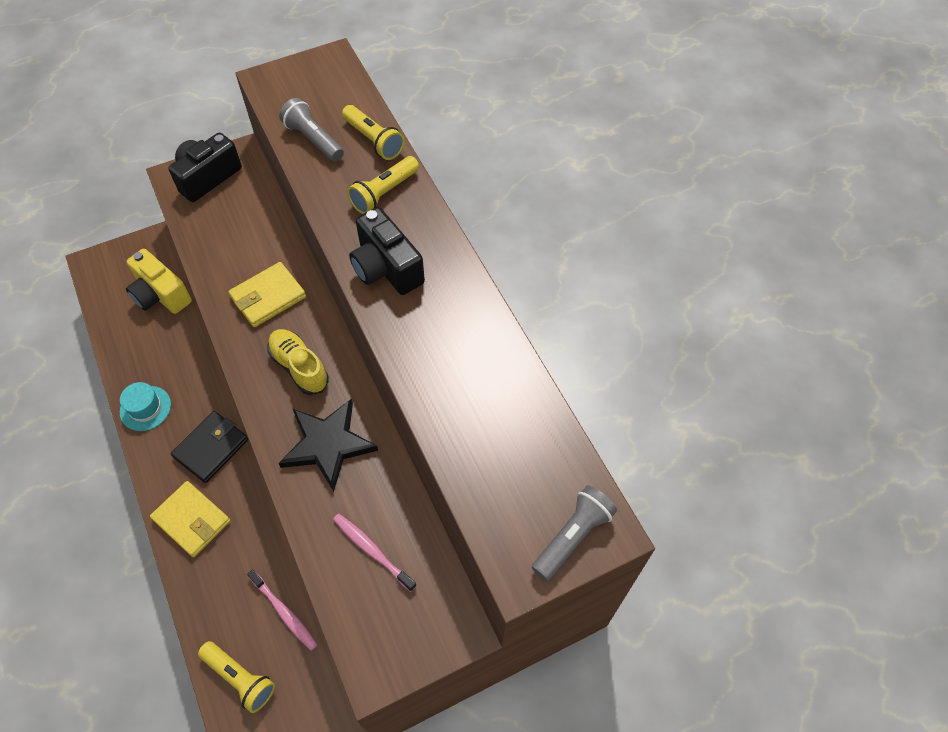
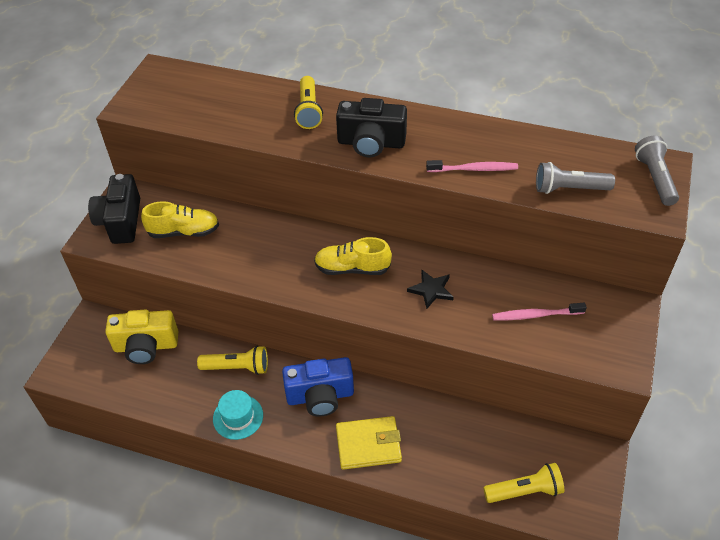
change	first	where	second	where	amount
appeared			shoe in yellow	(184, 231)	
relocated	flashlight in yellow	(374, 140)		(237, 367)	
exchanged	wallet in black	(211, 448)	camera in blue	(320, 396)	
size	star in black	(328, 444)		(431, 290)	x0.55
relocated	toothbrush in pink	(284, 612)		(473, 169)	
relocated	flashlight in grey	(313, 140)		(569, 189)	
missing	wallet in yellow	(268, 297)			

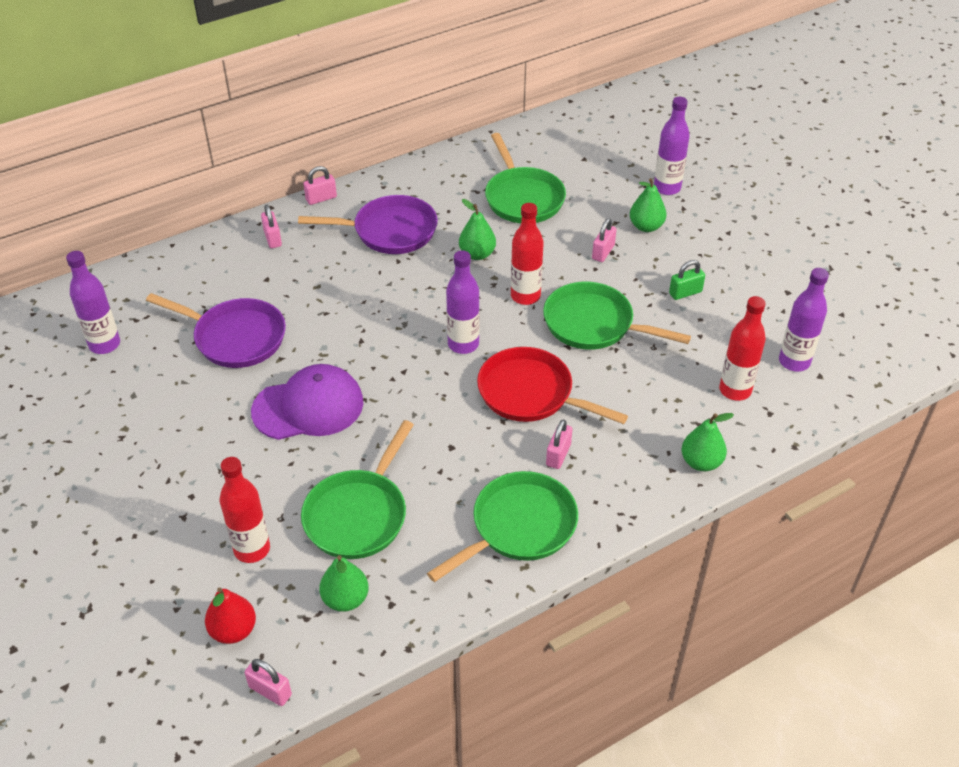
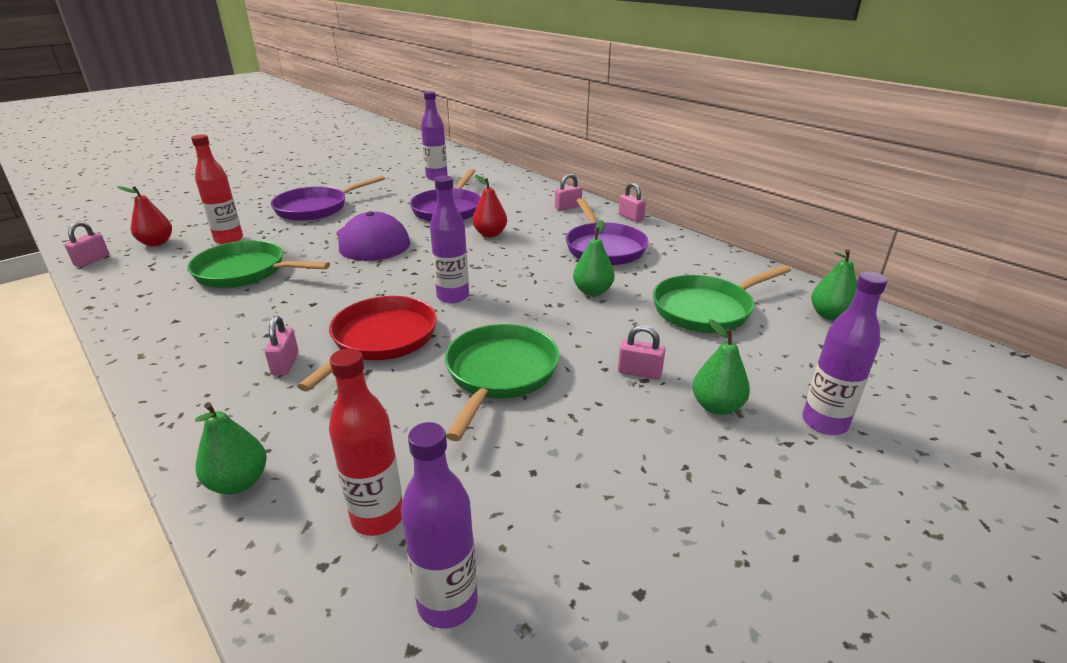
change	first	where	second	where	amount
spun	padlock in pink	(558, 455)		(285, 364)	75 degrees clockwise
appeared			pan in purple	(316, 208)	
appeared			pear in red	(490, 234)	
relocated	pear in green	(345, 599)		(830, 315)	
missing	pan in green	(518, 527)			
missing	bottle in red	(525, 296)			
missing	padlock in green	(685, 293)			

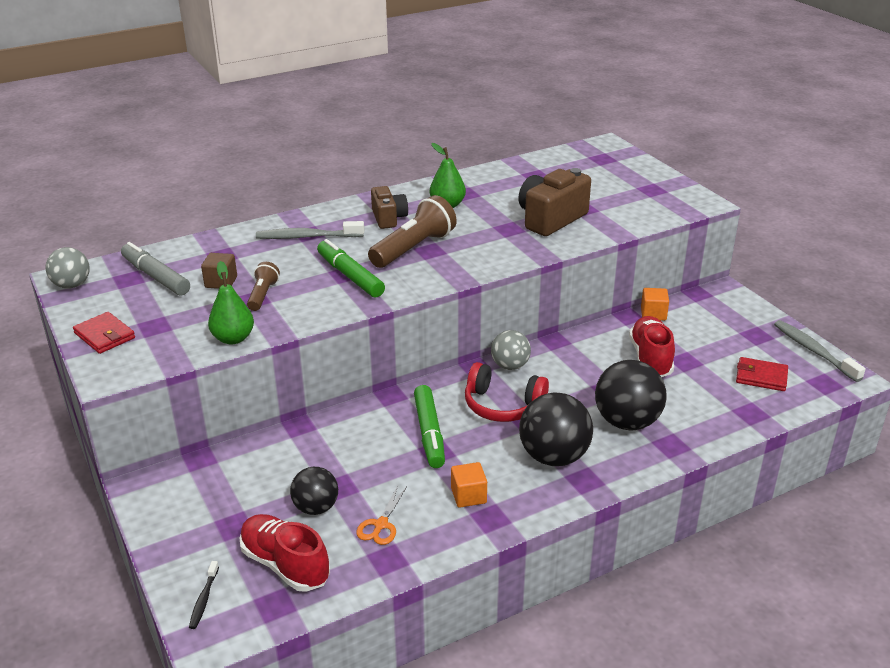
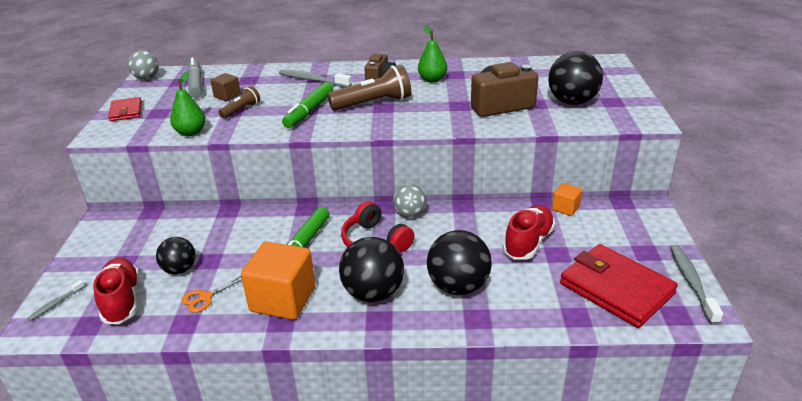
change	first	where	second	where	amount
colour	toothbrush in black	(204, 599)	toothbrush in grey	(55, 304)	
size	cube in orange	(468, 496)		(283, 299)	x2.02
spun	marker in green	(350, 276)		(309, 111)	150 degrees counterclockwise
appeared			ball in black	(572, 102)	
size	wallet in red	(761, 377)		(616, 289)	x1.93

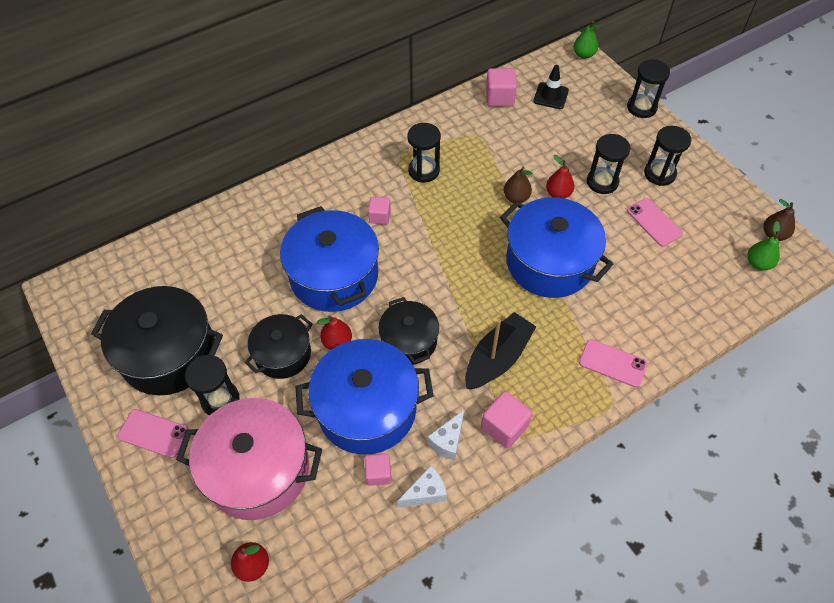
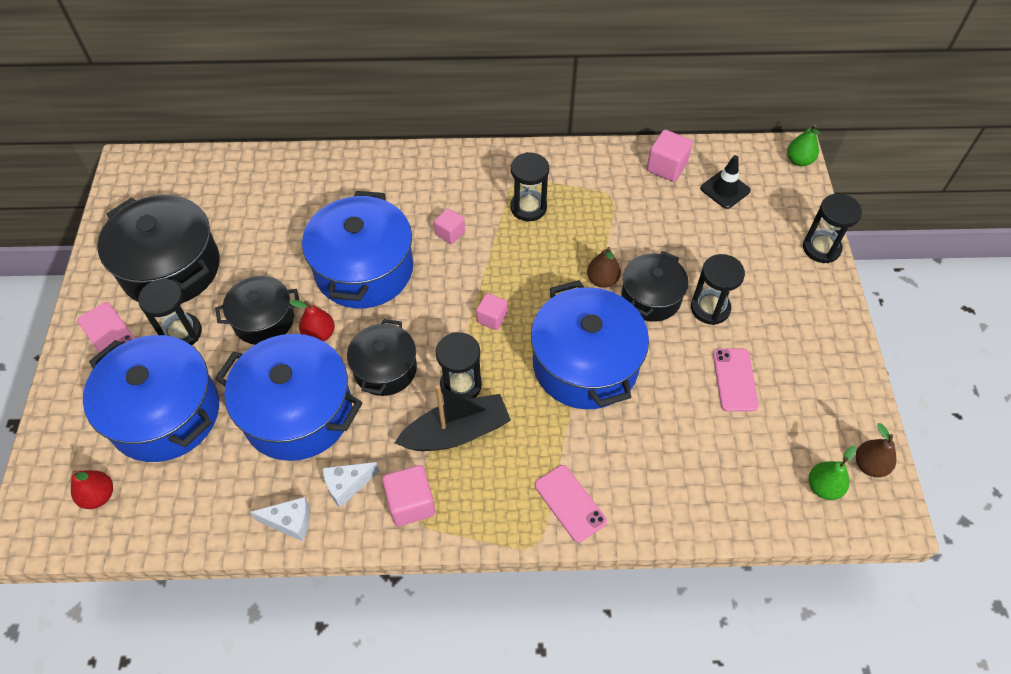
change	first	where	second	where	amount
colour	pot in pink	(258, 469)	pot in blue	(165, 413)	
relocated	hourglass in black	(659, 174)		(461, 385)	
relocated	cube in pink	(378, 473)		(492, 318)	
exchanged	pear in red	(558, 194)	pot in black	(651, 297)	

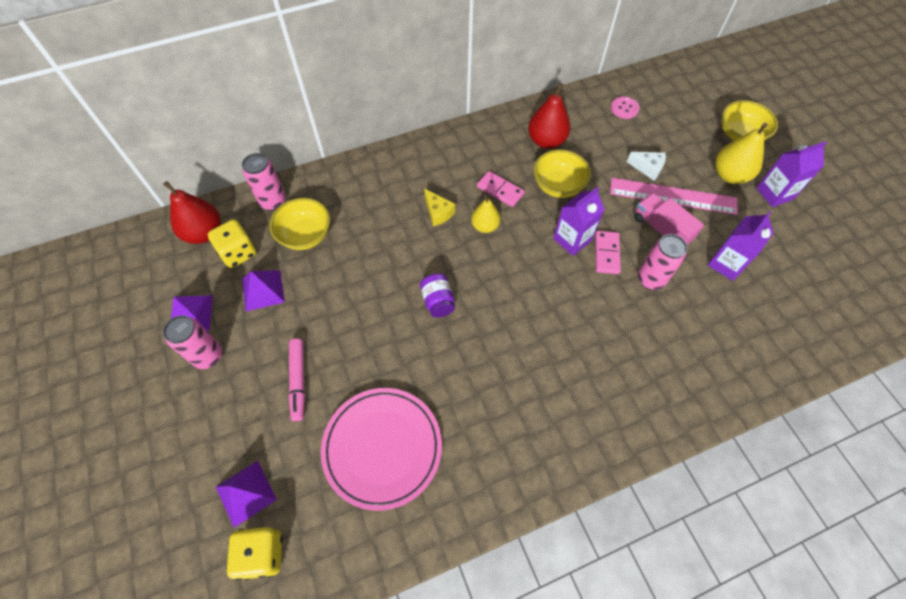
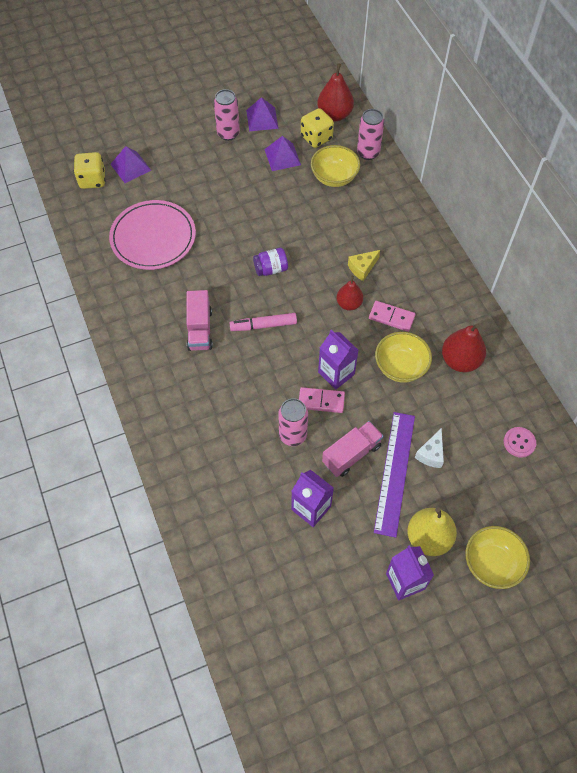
change	first	where	second	where	amount
appeared			truck in pink	(200, 329)	
relocated	marker in pink	(298, 381)		(263, 325)	
colour	pear in yellow	(485, 226)	pear in red	(349, 304)	
spun	domino in pink	(500, 190)		(391, 317)	75 degrees clockwise
colour	ruler in pink	(673, 196)	ruler in purple	(394, 472)	

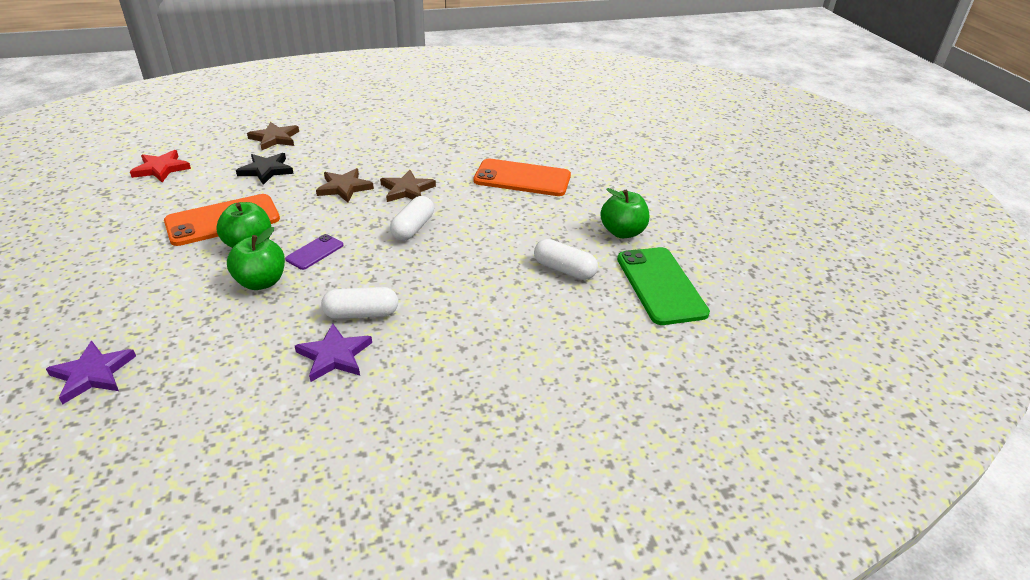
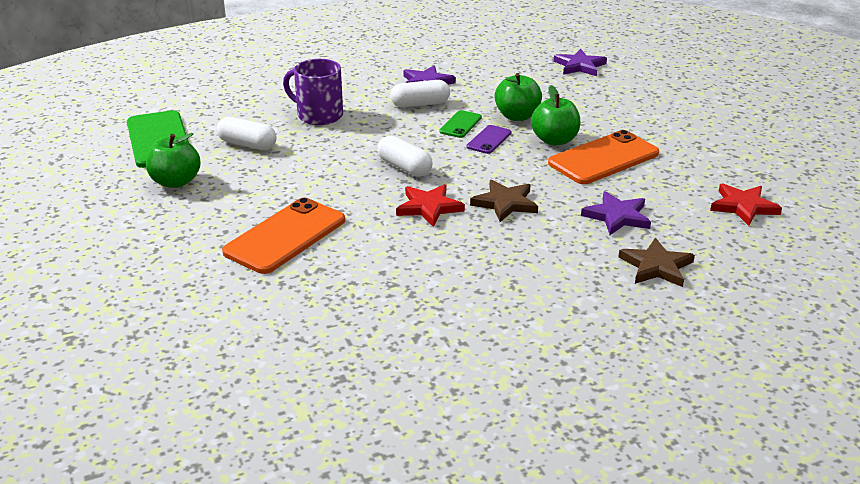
change	first	where	second	where	amount
spun	phone in orange	(522, 178)		(285, 236)	60 degrees counterclockwise
appeared			mug in purple	(318, 115)	
spun	capsule in white	(413, 228)		(404, 167)	60 degrees counterclockwise
colour	star in brown	(407, 190)	star in red	(429, 207)	
appeared			phone in green	(460, 124)	
colour	star in black	(266, 170)	star in purple	(617, 216)	

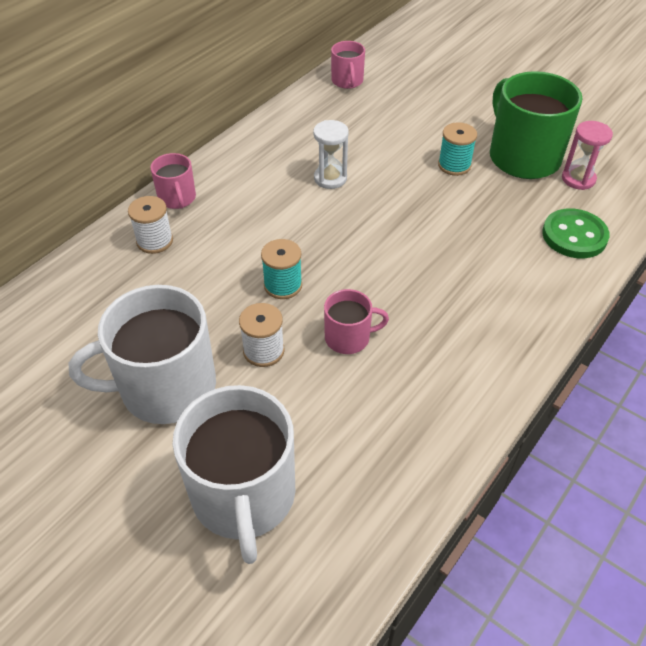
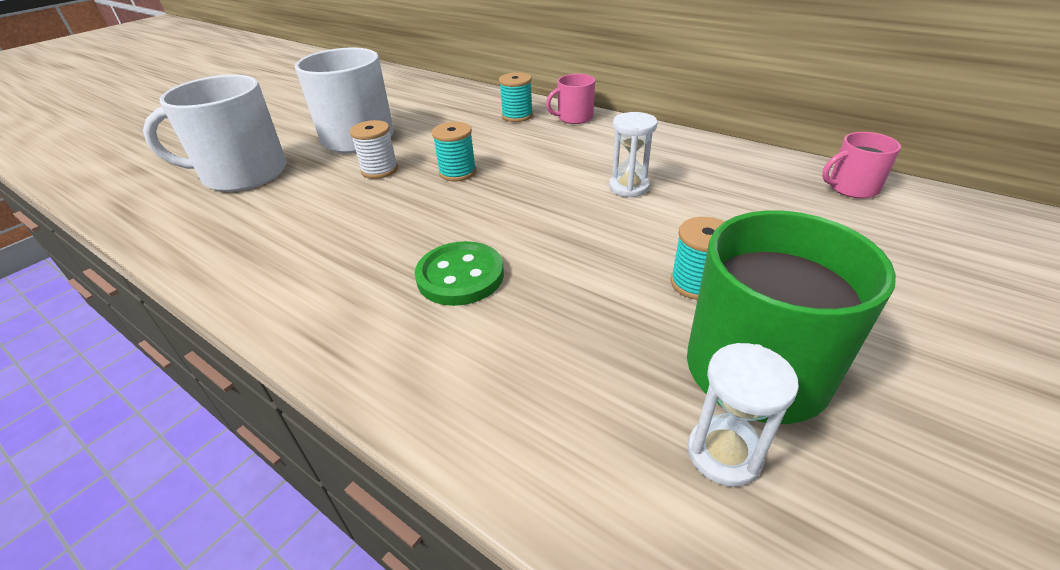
change	first	where	second	where	amount
relocated	button in green	(574, 236)		(460, 276)	
colour	spool in white	(155, 241)	spool in turquoise	(517, 116)	
colour	hourglass in pink	(578, 179)	hourglass in white	(724, 454)	
missing	mug in pink	(348, 337)			

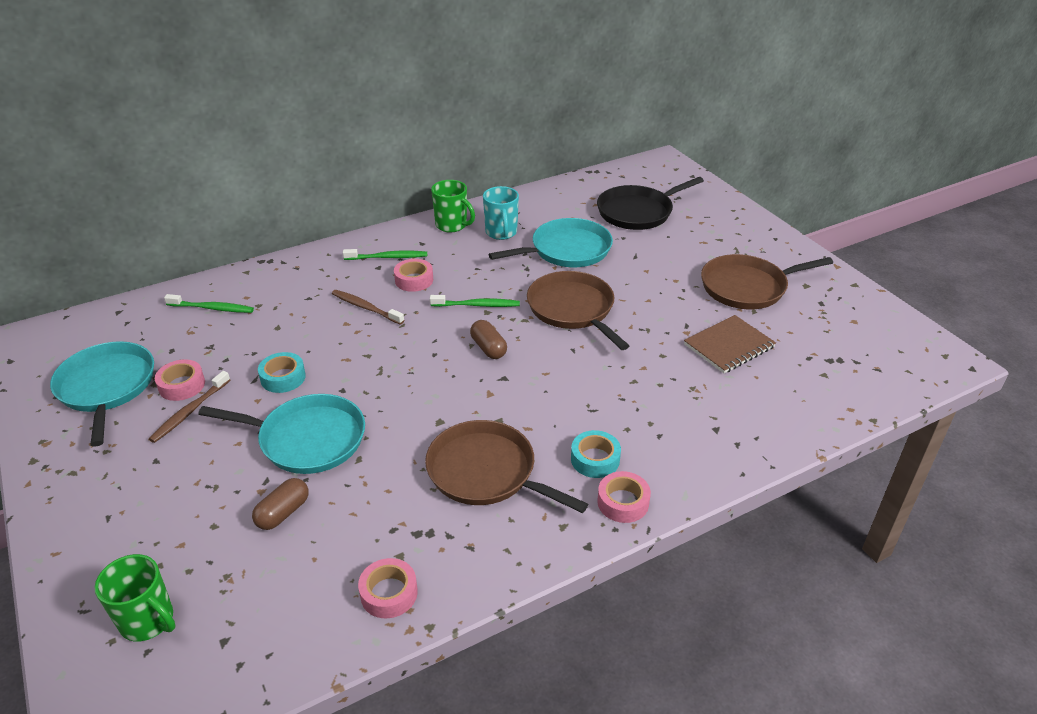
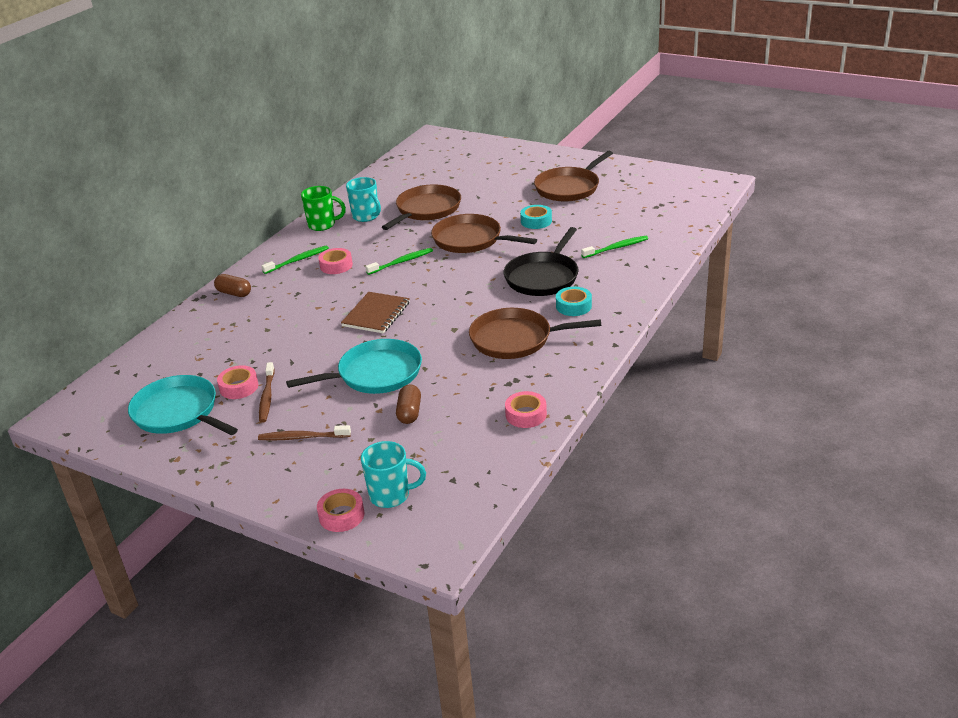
change	first	where	second	where	amount
relocated	capsule in brown	(488, 348)		(234, 293)	
relocated	toothbrush in brown	(366, 308)		(303, 437)	
relocated	tape in pink	(623, 502)		(341, 515)	
relocated	notebook in brown	(729, 346)		(376, 314)	
colour	mug in green	(148, 621)	mug in turquoise	(391, 495)	
colour	pan in turquoise	(567, 250)	pan in brown	(426, 210)	
relocated	pan in black	(638, 212)		(543, 277)	
relocated	tape in turquoise	(283, 378)		(536, 221)	
relocated	toothbrush in green	(212, 308)		(616, 248)	

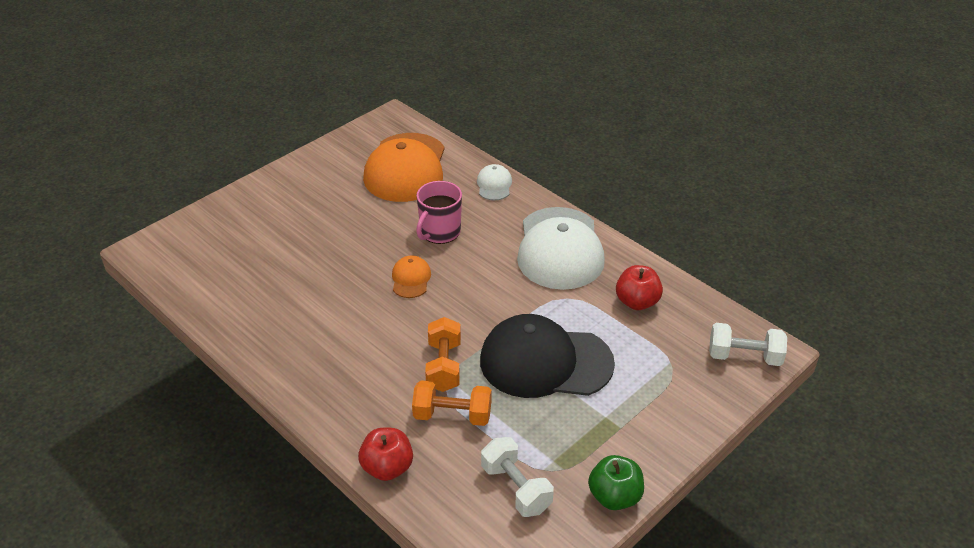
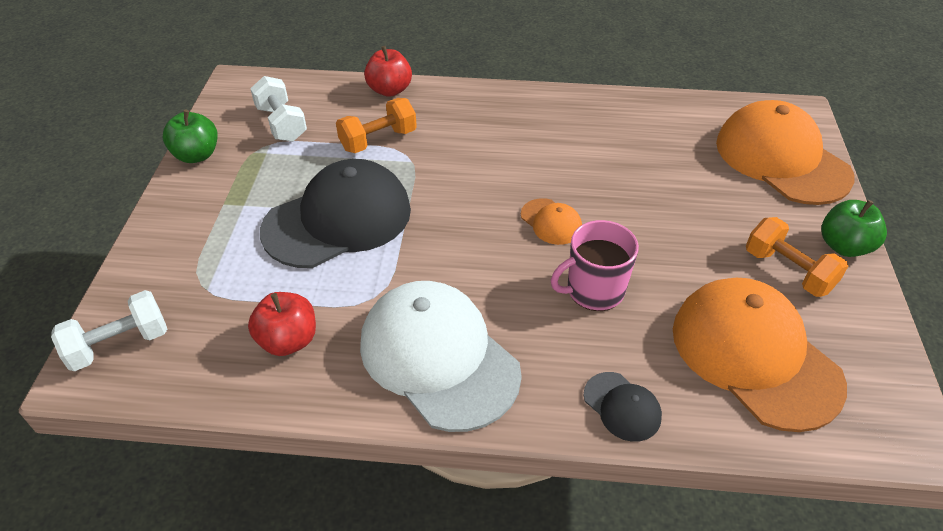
change	first	where	second	where	amount
spun	dumbbell in white	(516, 488)		(281, 123)	45 degrees clockwise
spun	mug in pink	(439, 232)		(594, 290)	105 degrees counterclockwise
colour	cap in white	(494, 185)	cap in black	(622, 406)	
appeared			cap in orange	(781, 159)	
relocated	dumbbell in orange	(444, 366)		(788, 271)	
appeared			apple in green	(844, 246)	

